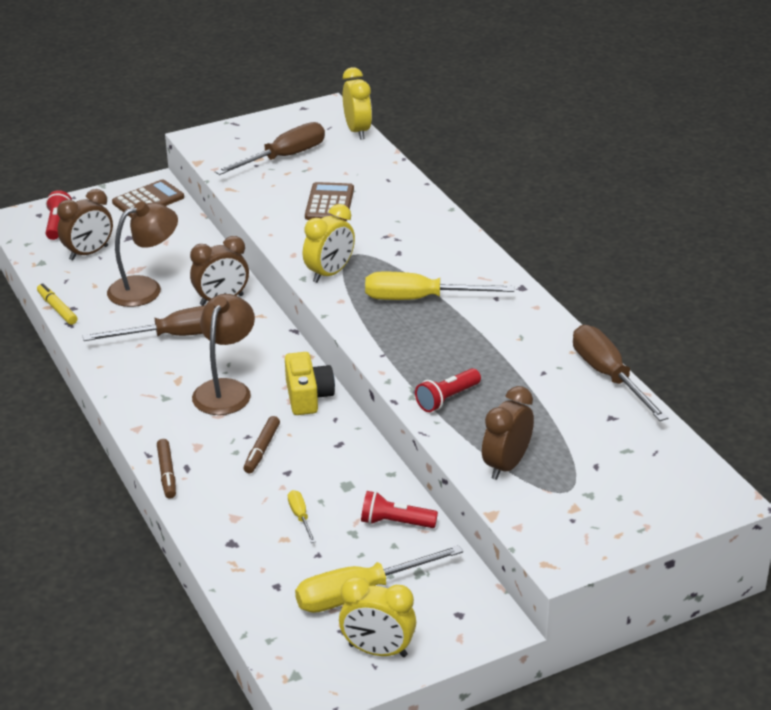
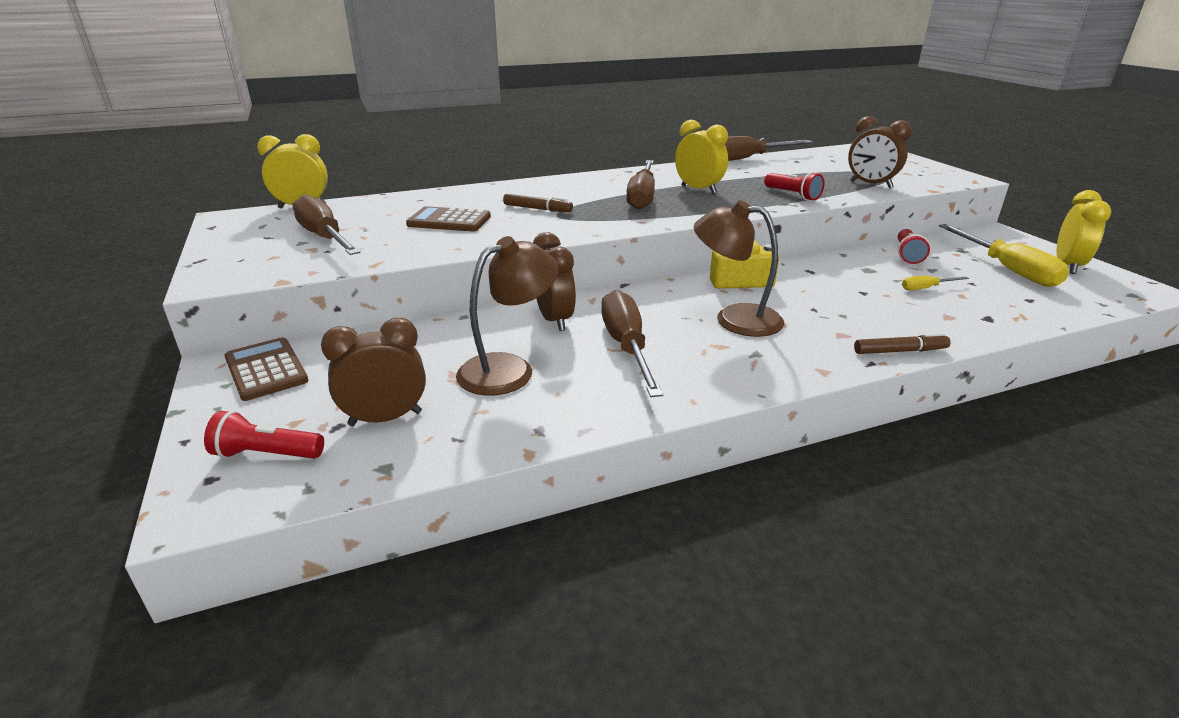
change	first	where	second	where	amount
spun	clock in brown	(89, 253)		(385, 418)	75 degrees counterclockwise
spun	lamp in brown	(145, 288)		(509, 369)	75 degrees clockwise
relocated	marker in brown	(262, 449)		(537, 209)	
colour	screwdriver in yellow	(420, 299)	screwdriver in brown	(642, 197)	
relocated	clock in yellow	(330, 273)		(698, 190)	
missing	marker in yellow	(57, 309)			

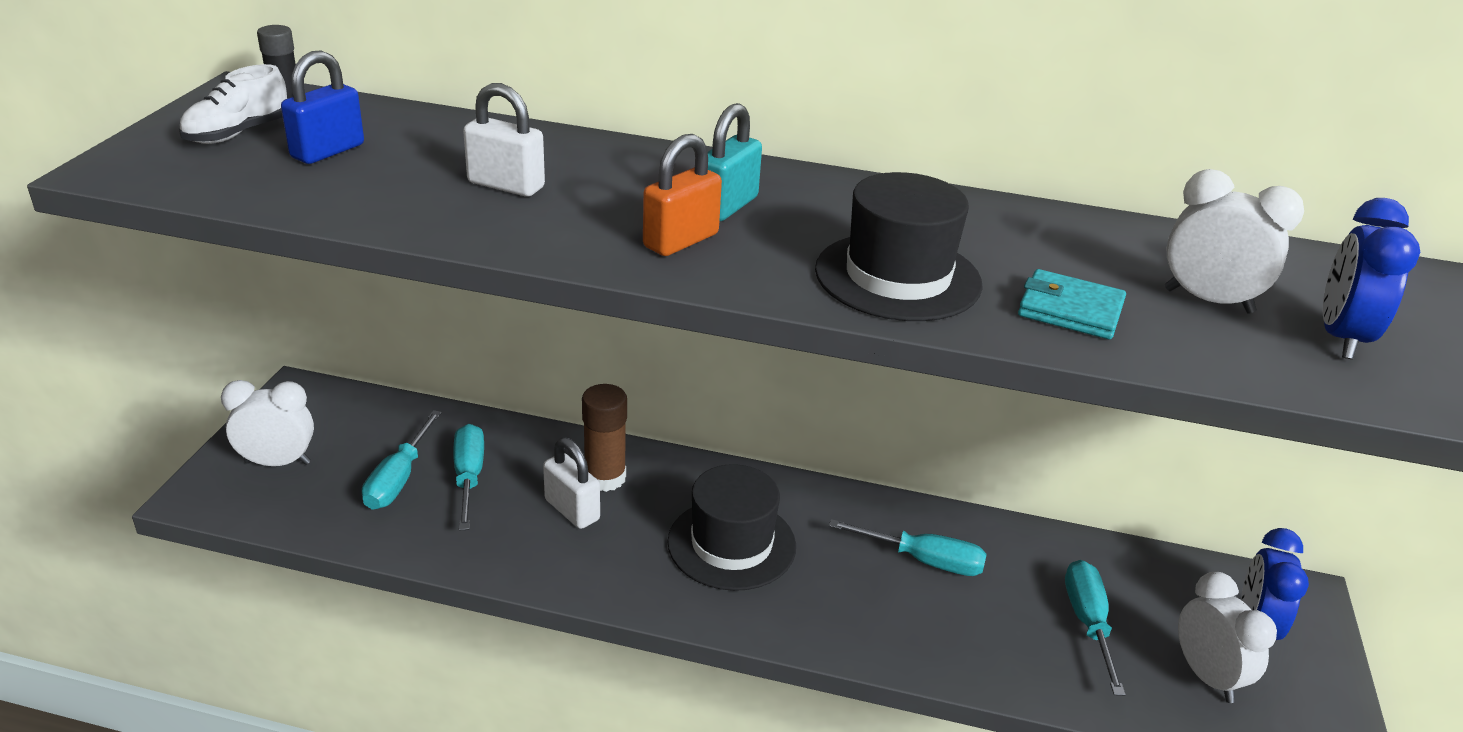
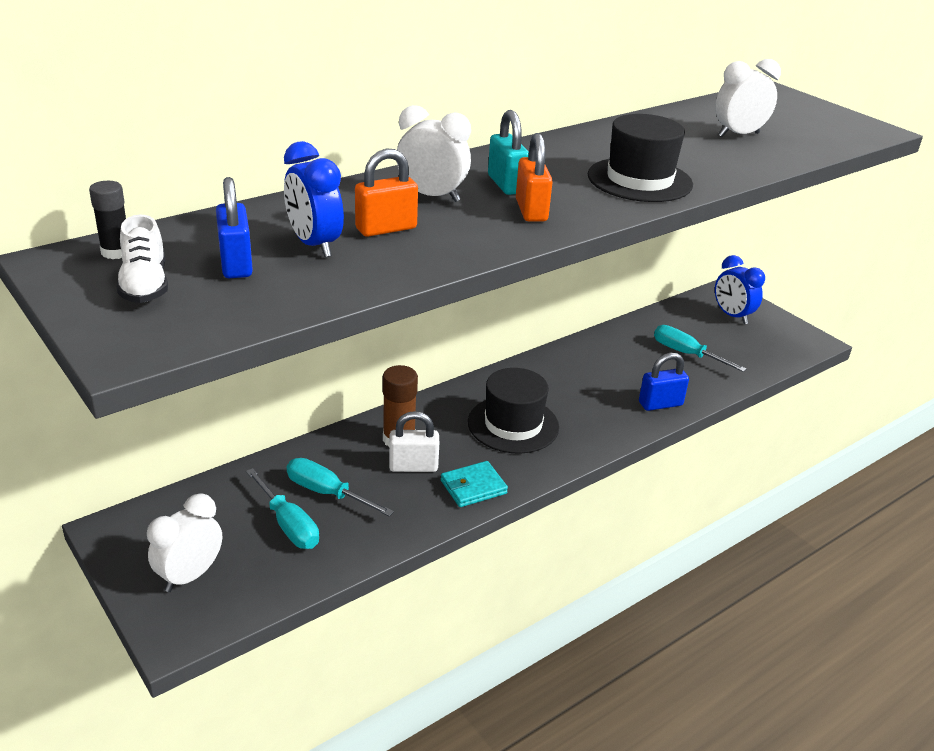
change	first	where	second	where	amount
relocated	clock in blue	(1341, 338)		(314, 245)	
colour	padlock in white	(506, 185)	padlock in orange	(386, 229)	
relocated	clock in white	(1206, 676)		(432, 196)	
relocated	wallet in turquoise	(1070, 310)		(473, 487)	
appeared			padlock in blue	(660, 404)	
missing	screwdriver in turquoise	(925, 561)			

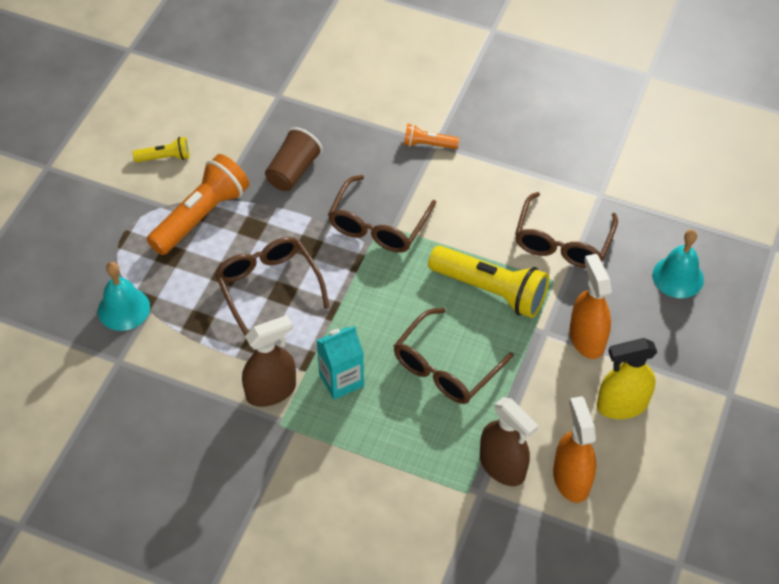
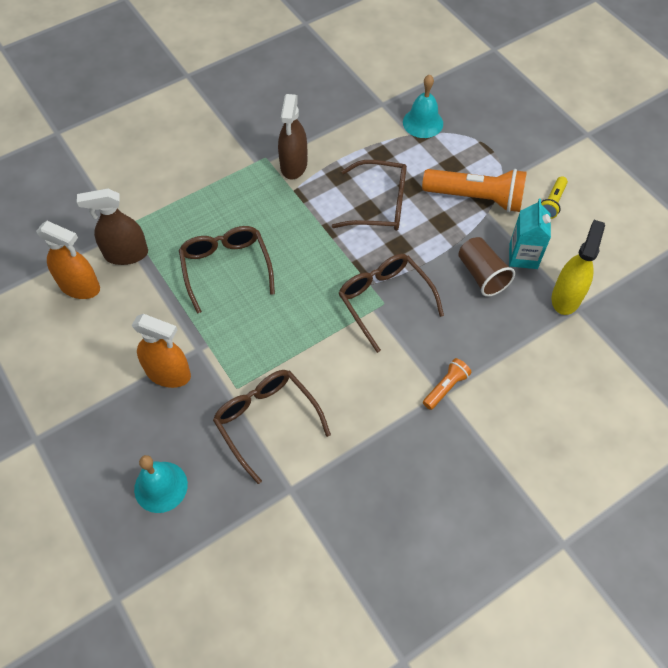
change	first	where	second	where	amount
spun	flashlight in orange	(201, 216)		(476, 198)	60 degrees counterclockwise
relocated	carton in turquoise	(341, 380)		(523, 256)	
relocated	spray bottle in yellow	(622, 405)		(566, 297)	
missing	flashlight in yellow	(491, 290)			

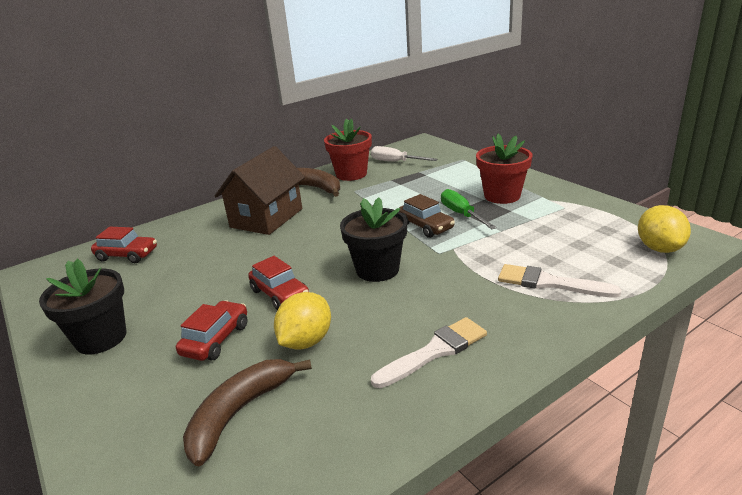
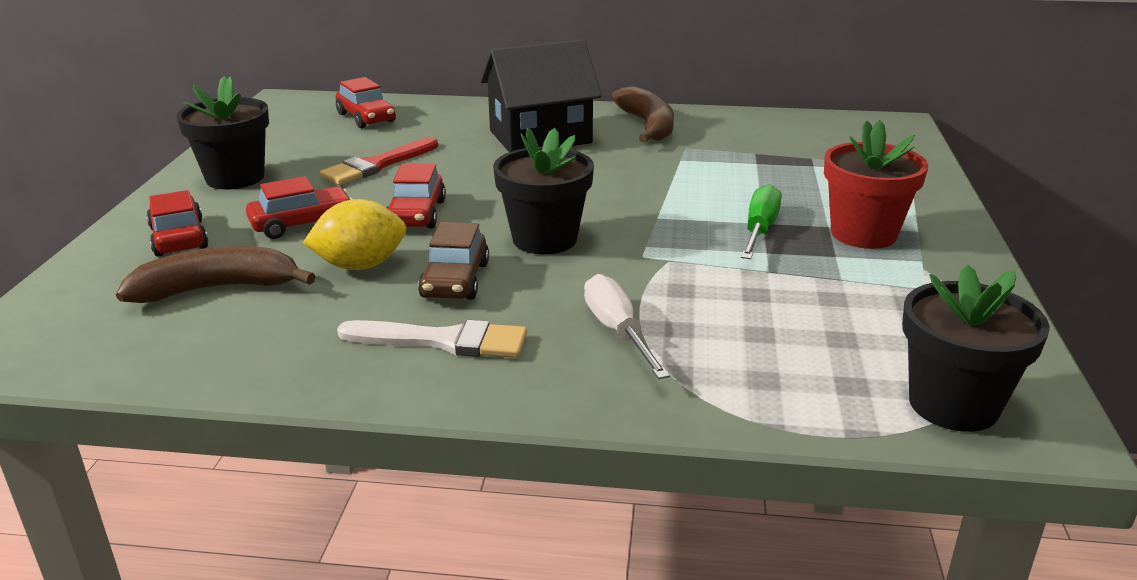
change	first	where	second	where	amount
appeared			car in red	(179, 238)	
appeared			brush in red	(377, 165)	
relocated	car in brown	(426, 226)		(455, 280)	
colour	house in brown	(266, 218)	house in black	(540, 137)	
relocated	screwdriver in white	(395, 162)		(617, 331)	
exchanged	lemon in yellow	(659, 248)	flower pot in black	(953, 405)	
missing	flower pot in red	(351, 174)			
missing	brush in white	(549, 283)			

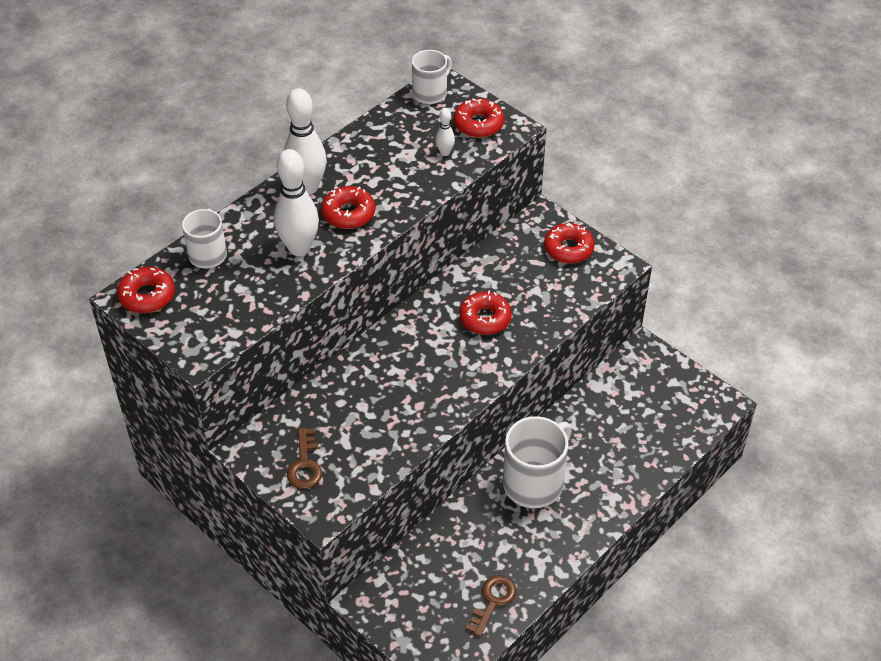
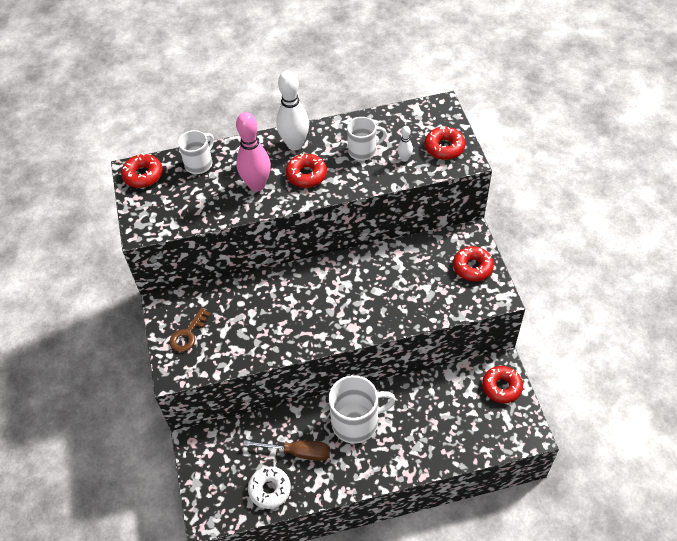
change	first	where	second	where	amount
colour	bowling pin in white	(299, 248)	bowling pin in pink	(257, 185)	
appeared			screwdriver in brown	(298, 452)	
exchanged	key in brown	(493, 601)	donut in white	(270, 489)	
relocated	mug in white	(430, 93)		(363, 151)	
relocated	donut in red	(485, 318)		(501, 387)	

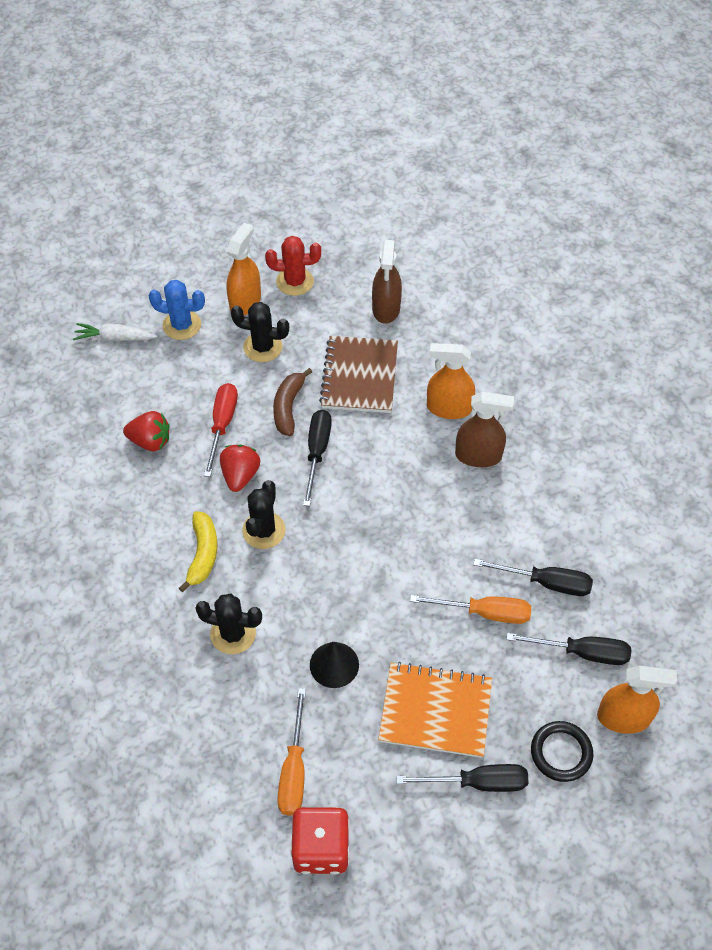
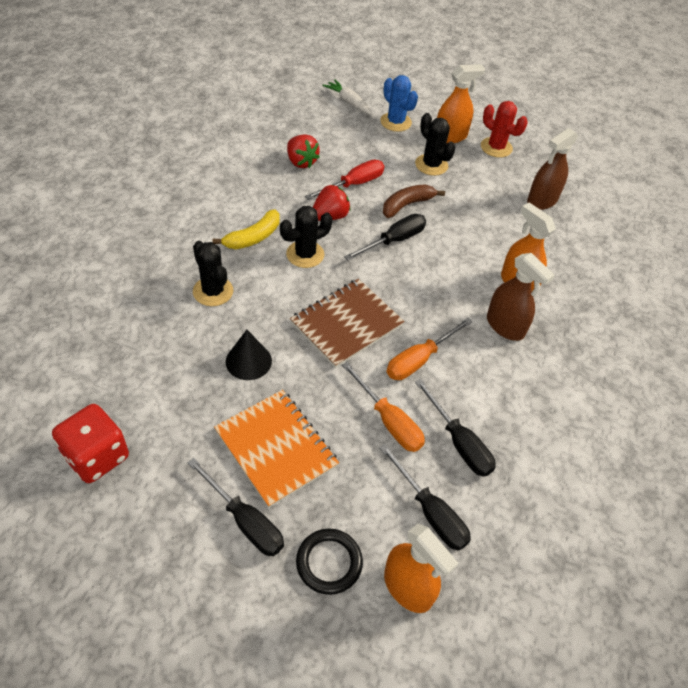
change	first	where	second	where	amount
relocated	notebook in brown	(359, 376)		(346, 324)	
relocated	screwdriver in orange	(294, 770)		(419, 360)	

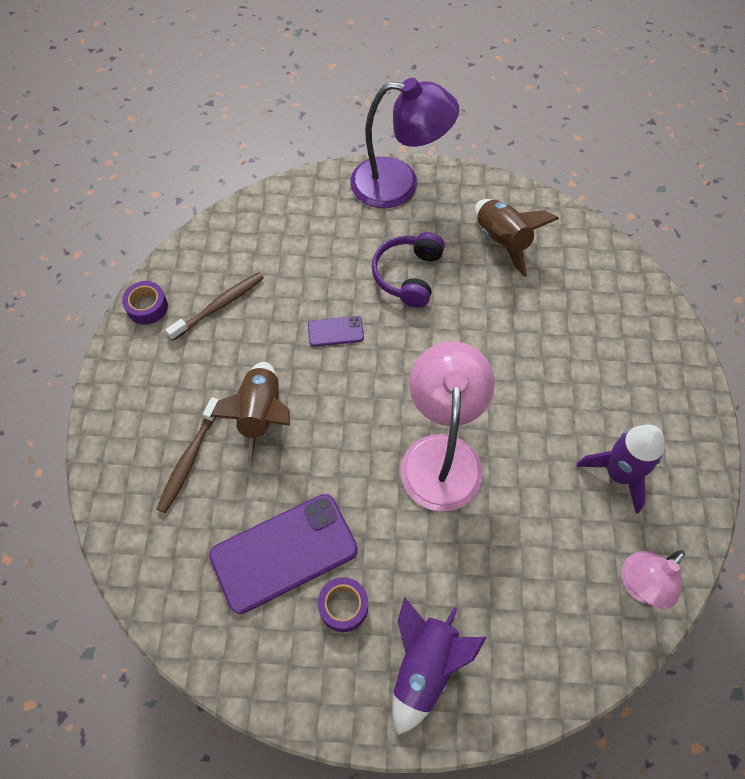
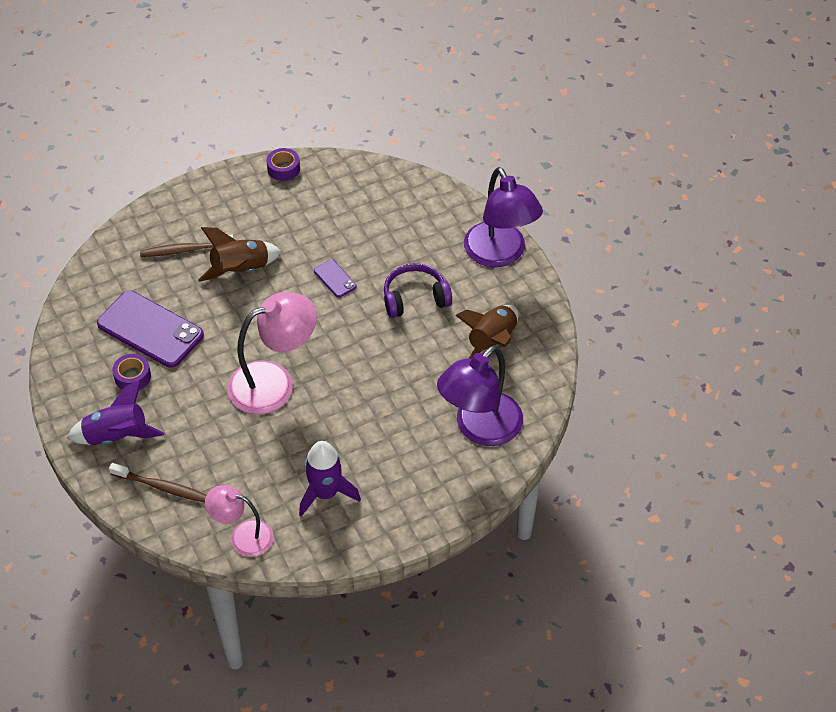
change	first	where	second	where	amount
relocated	toothbrush in brown	(219, 306)		(162, 487)	
appeared			lamp in purple	(480, 428)	

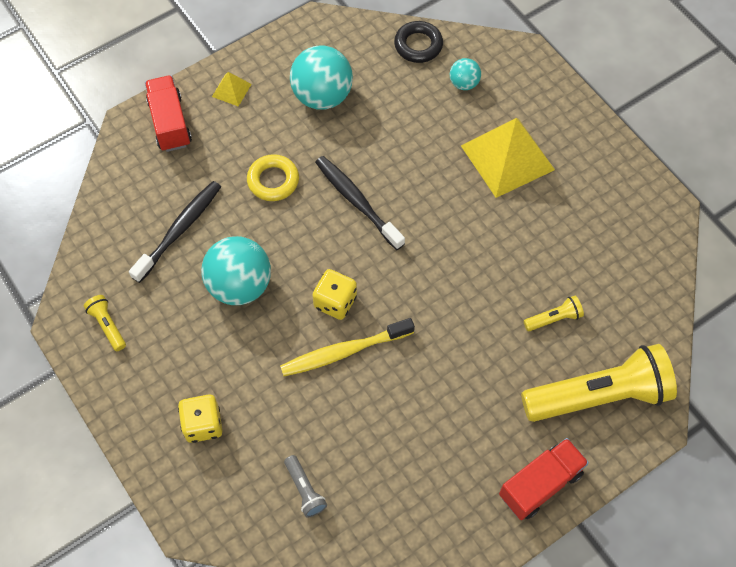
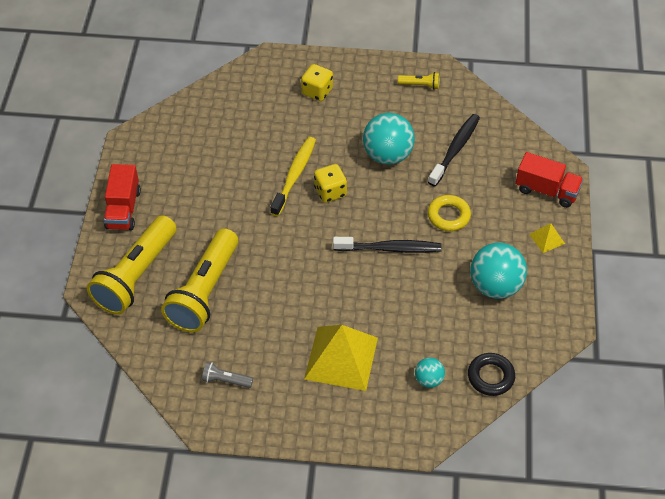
change	first	where	second	where	amount
size	flashlight in yellow	(554, 319)		(204, 291)	x2.41
relocated	flashlight in grey	(304, 490)		(226, 380)	
spun	toothbrush in black	(179, 230)		(455, 149)	135 degrees counterclockwise

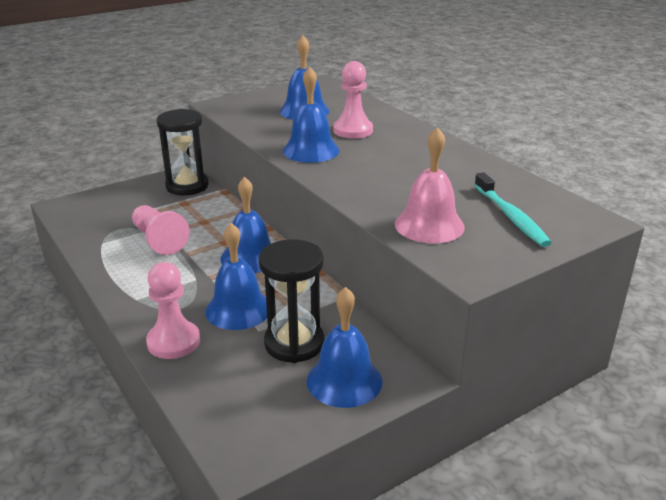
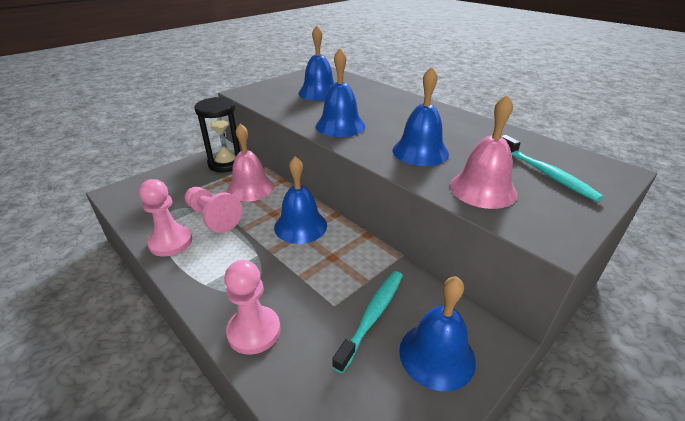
change	first	where	second	where	amount
relocated	pawn in pink	(353, 130)		(170, 242)	
appeared			bell in pink	(250, 188)	
exchanged	hourglass in black	(294, 343)	toothbrush in turquoise	(372, 316)	
relocated	bell in blue	(238, 309)		(420, 151)	

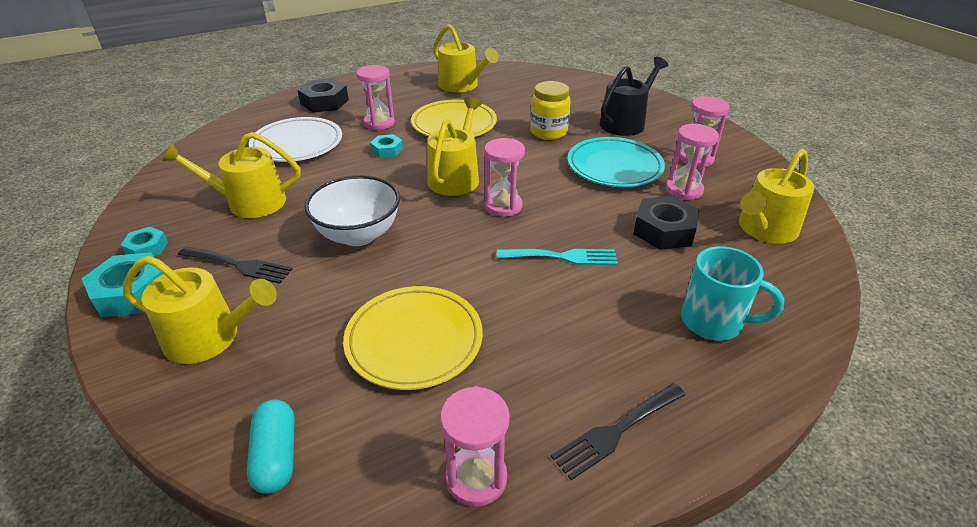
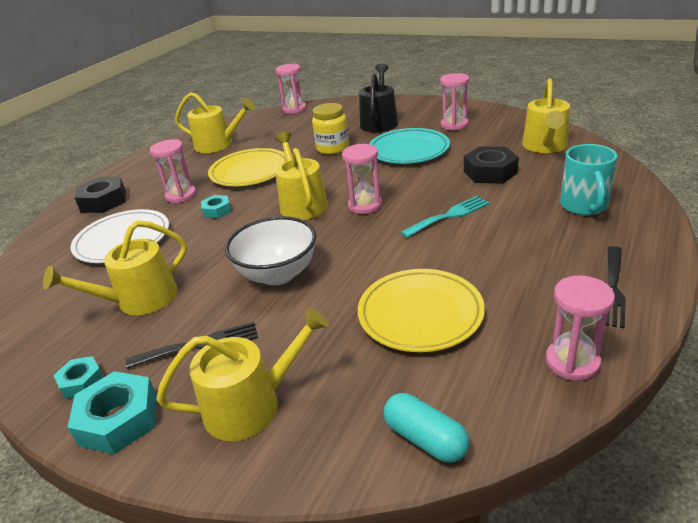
change	first	where	second	where	amount
relocated	hourglass in pink	(684, 190)		(294, 109)	
spun	mug in turquoise	(713, 322)		(584, 206)	105 degrees clockwise

